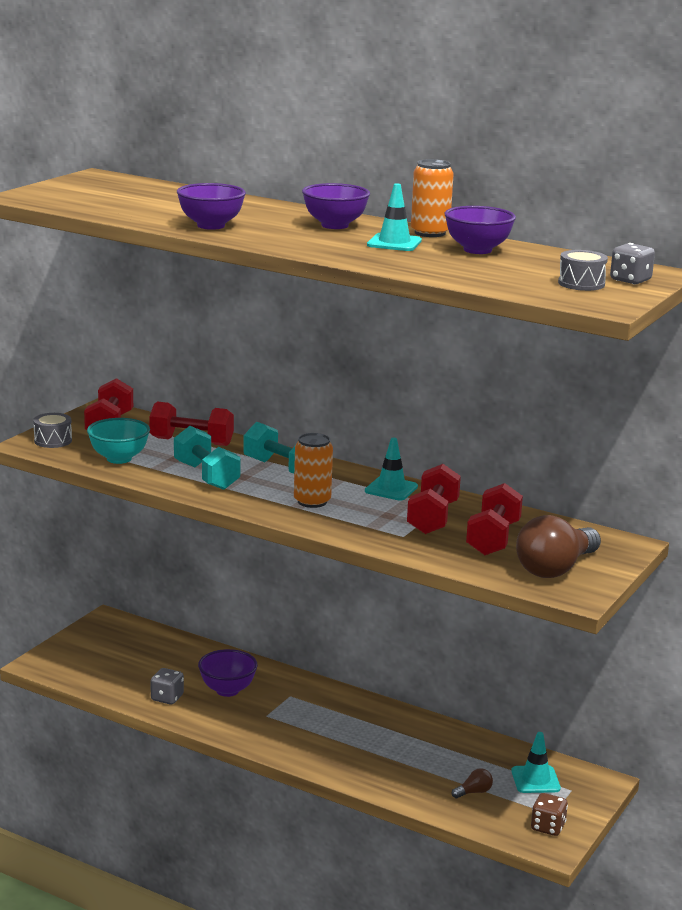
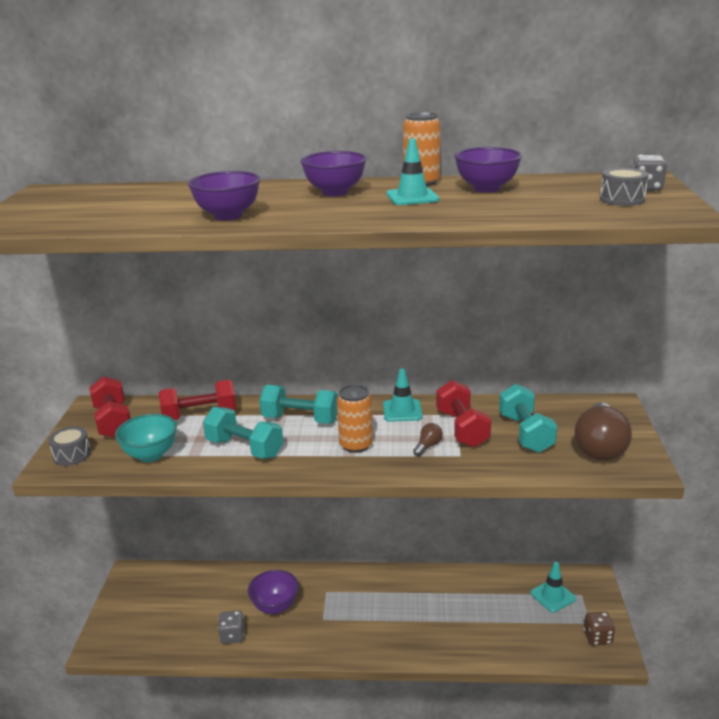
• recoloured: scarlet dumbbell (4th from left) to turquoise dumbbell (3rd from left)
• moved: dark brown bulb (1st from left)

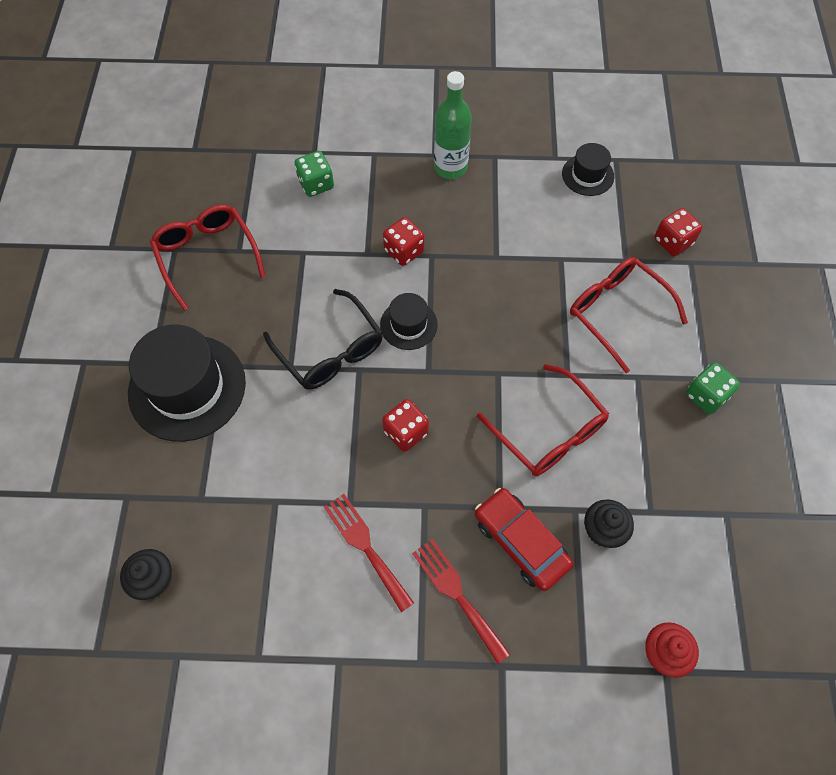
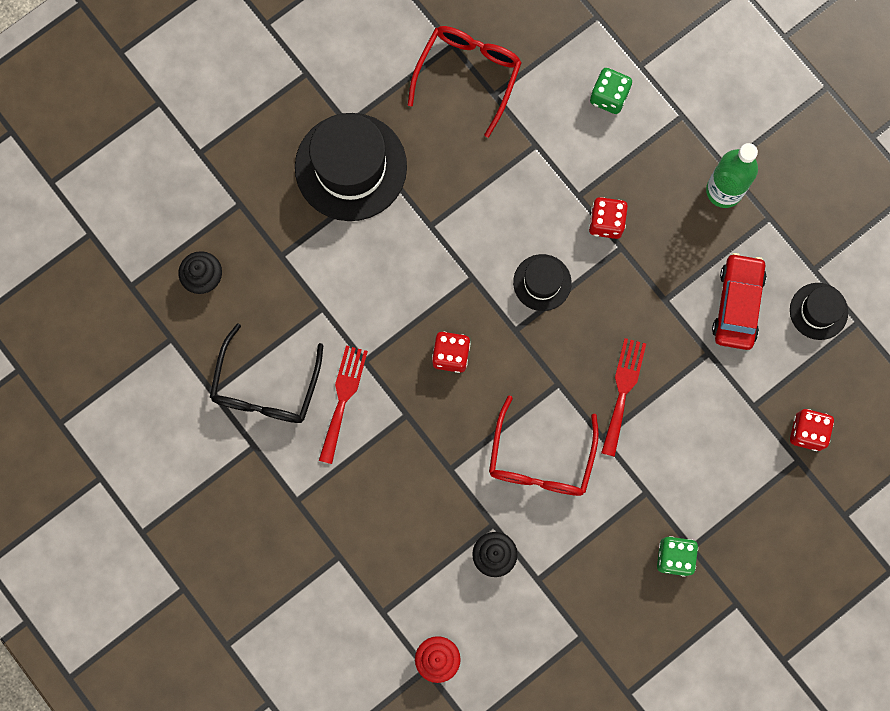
• removed: scarlet glasses (3rd from left)
• moved: jet-black glasses
• moved: scarlet automobile
• moved: scarlet table fork (2nd from left)

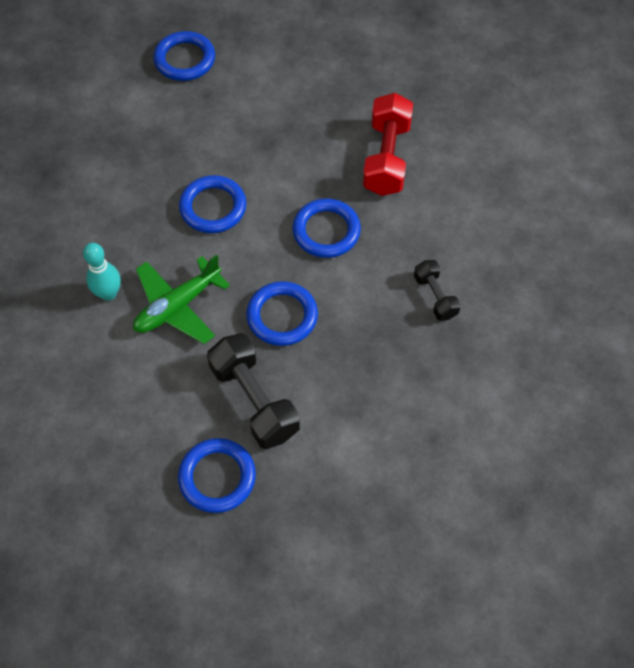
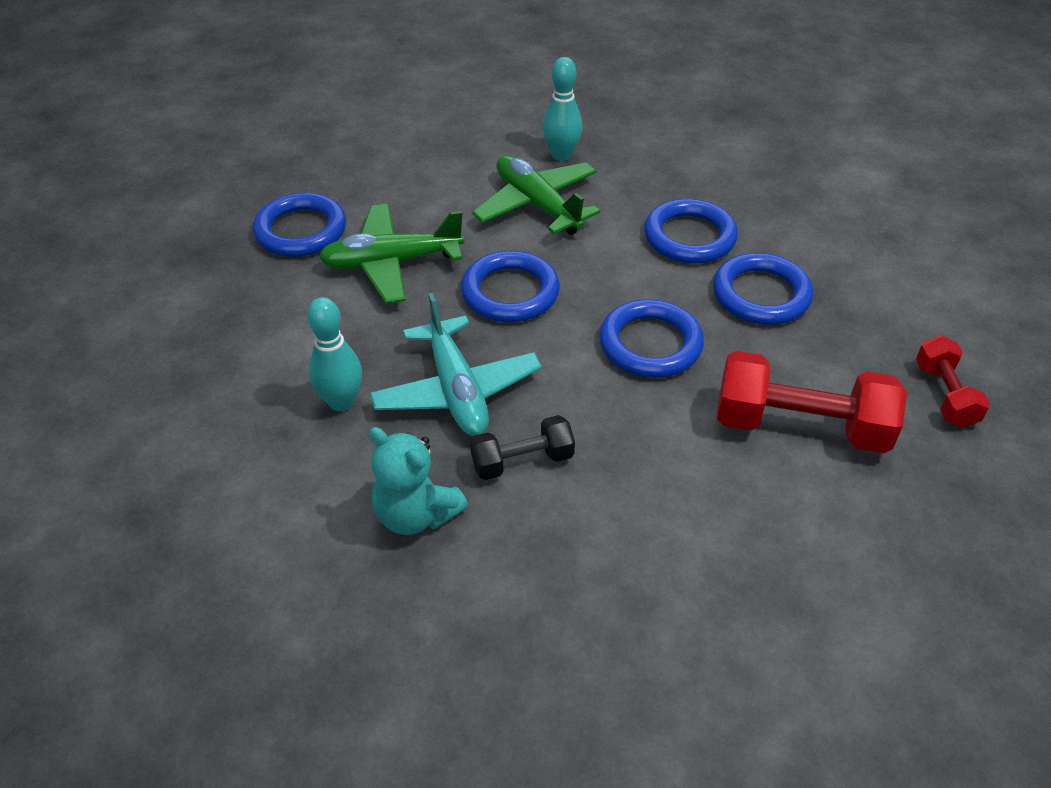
• moved: royal blue hoop (1st from left in the first image) to royal blue hoop (5th from left)
• replaced: jet-black dumbbell (1st from left) to emerald toy plane (1st from left)
• added: turquoise toy plane
• added: turquoise skittle (1st from left)
• added: scarlet dumbbell (2nd from left)
• added: turquoise teddy

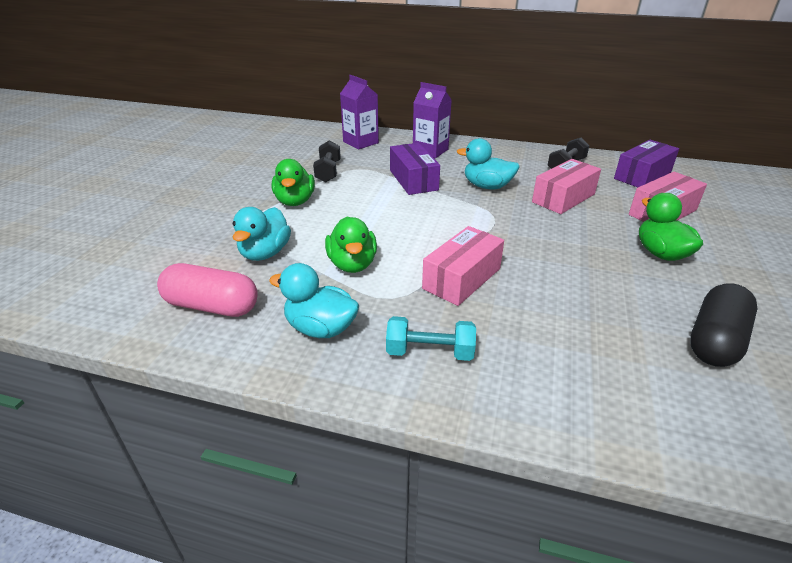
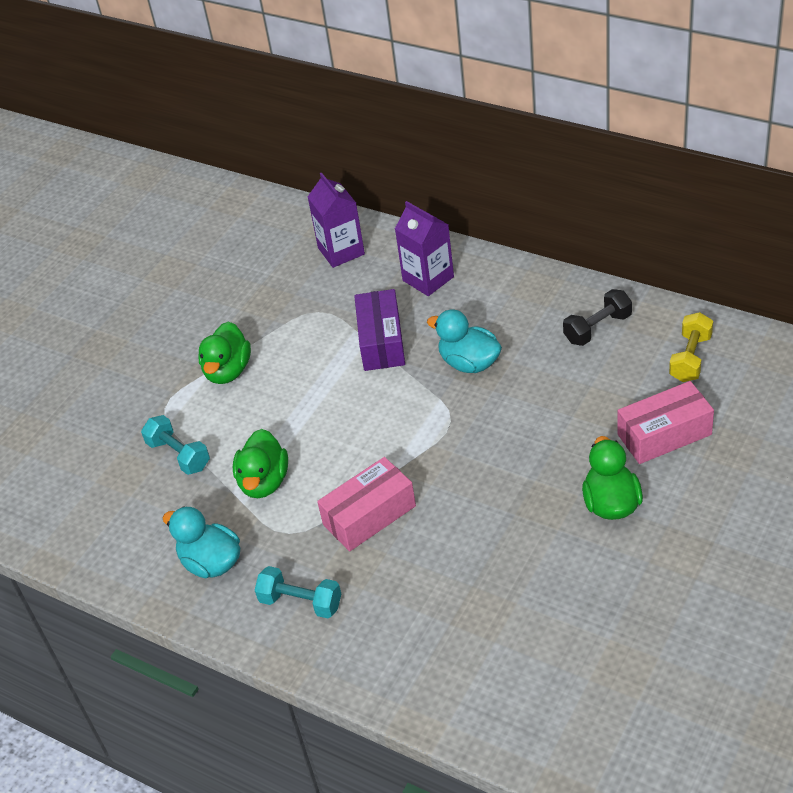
• removed: jet-black dumbbell (1st from left)
• replaced: purple parcel (2nd from left) to golden dumbbell
• removed: rose-pink parcel (2nd from left)
• replaced: turquoise rubber duck (1st from left) to turquoise dumbbell (1st from left)
• removed: rose-pink pill
• removed: jet-black pill

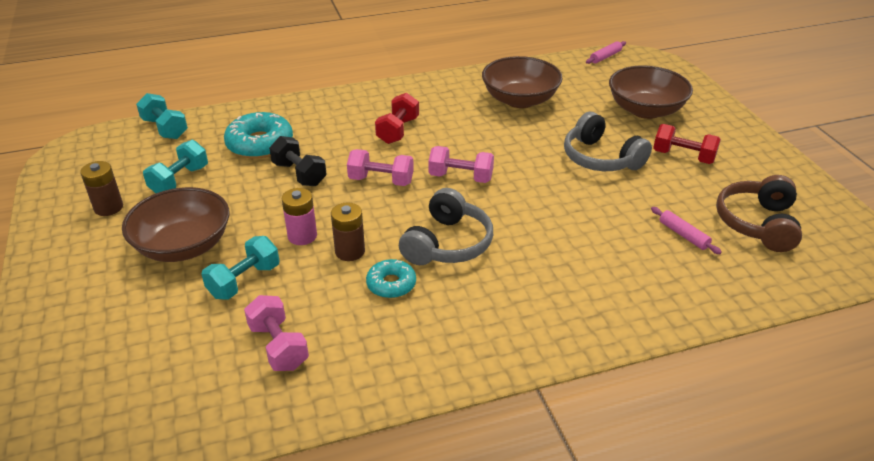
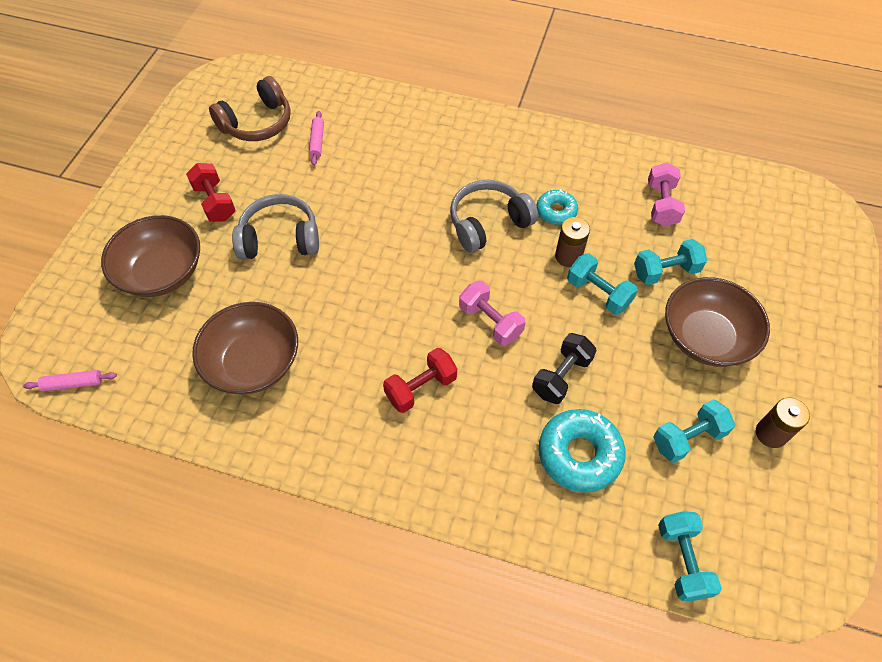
• turned: ash-grey over-ear headphones (2nd from left in the first image) 90 degrees counterclockwise
• turned: jet-black dumbbell 45 degrees clockwise
• removed: rose-pink dumbbell (3rd from left)
• replaced: rose-pink power cell to turquoise dumbbell (1st from left)

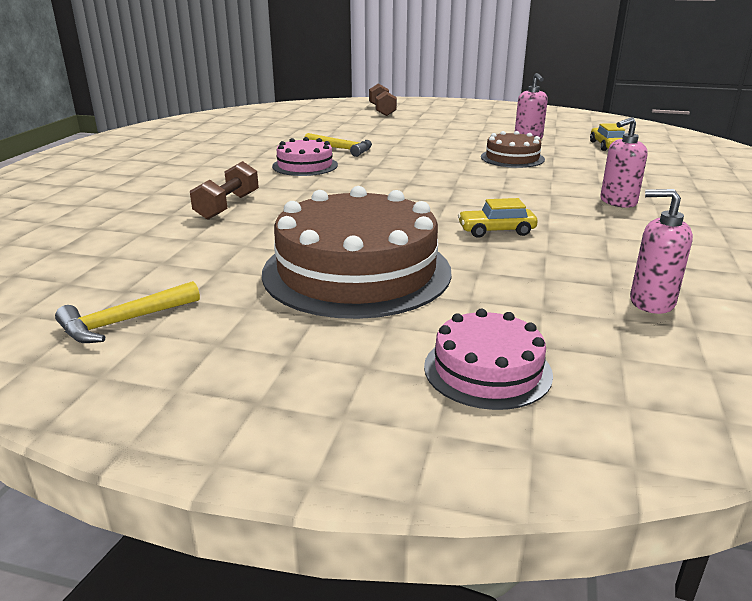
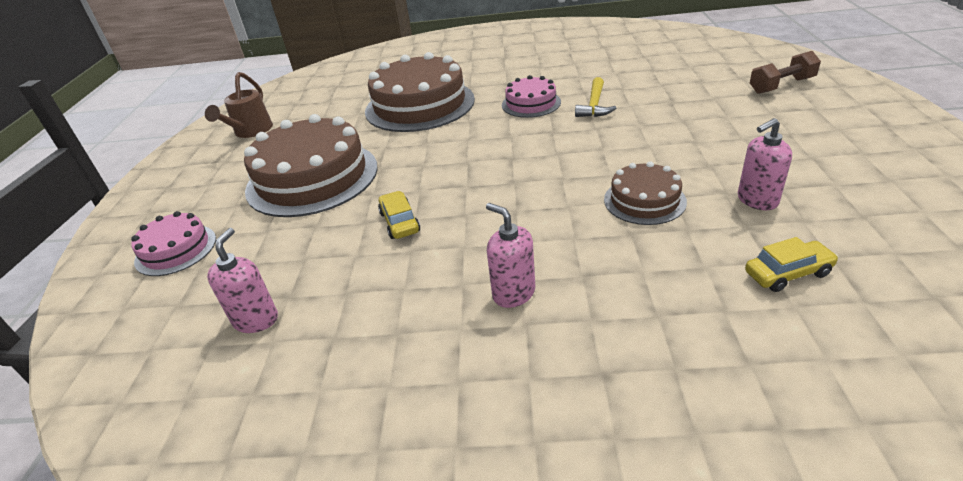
• replaced: dark brown dumbbell (1st from left) to dark brown cake (2nd from left)
• replaced: golden hammer (1st from left) to dark brown watering pot

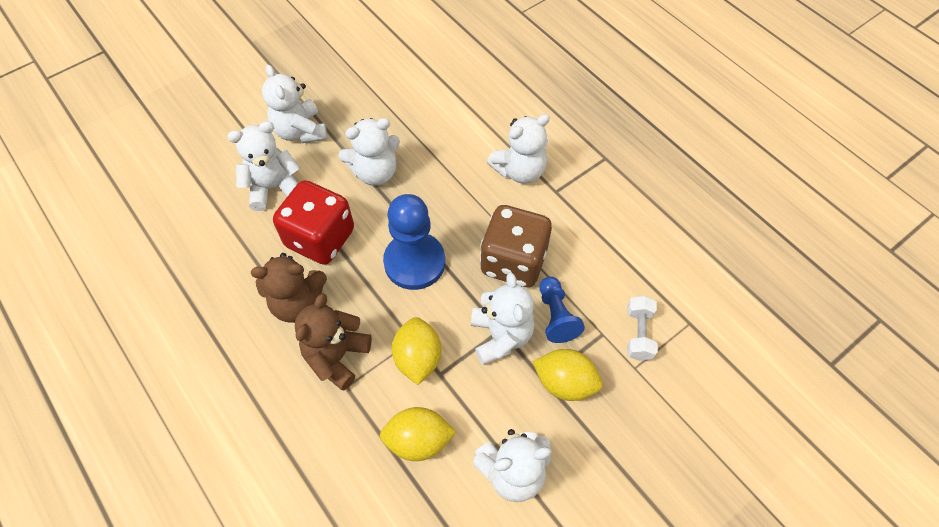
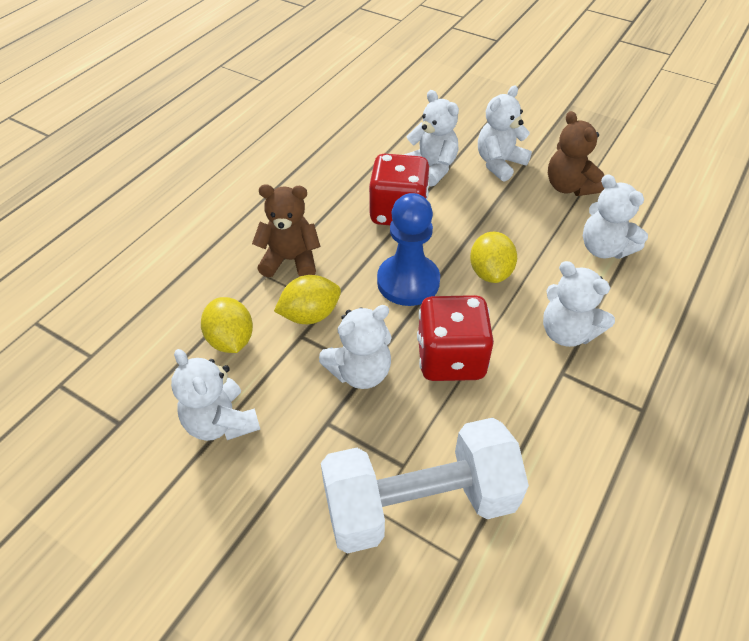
• moved: pure white teddy (3rd from left in the first image) to pure white teddy (6th from left)
• recoloured: dark brown game die to scarlet game die (2nd from left)
• moved: dark brown teddy (1st from left in the first image) to dark brown teddy (2nd from left)
• removed: royal blue chess pawn (2nd from left)
• resized: pure white dumbbell x2.47
• moved: golden lemon (3rd from left)

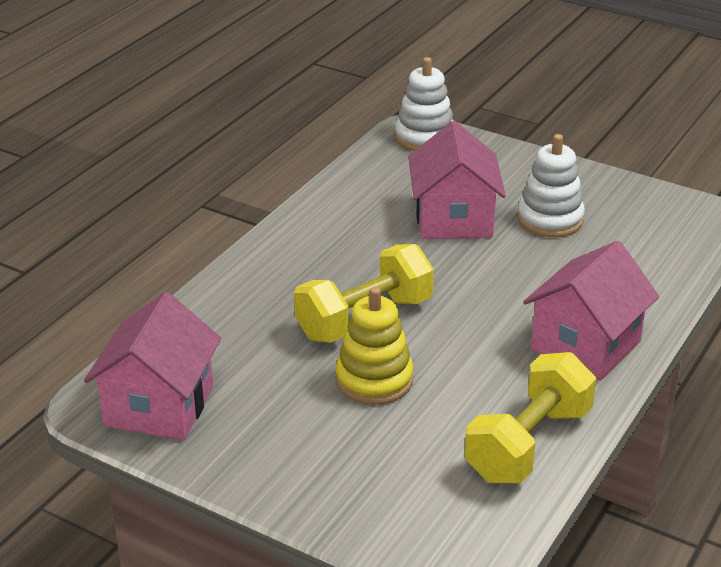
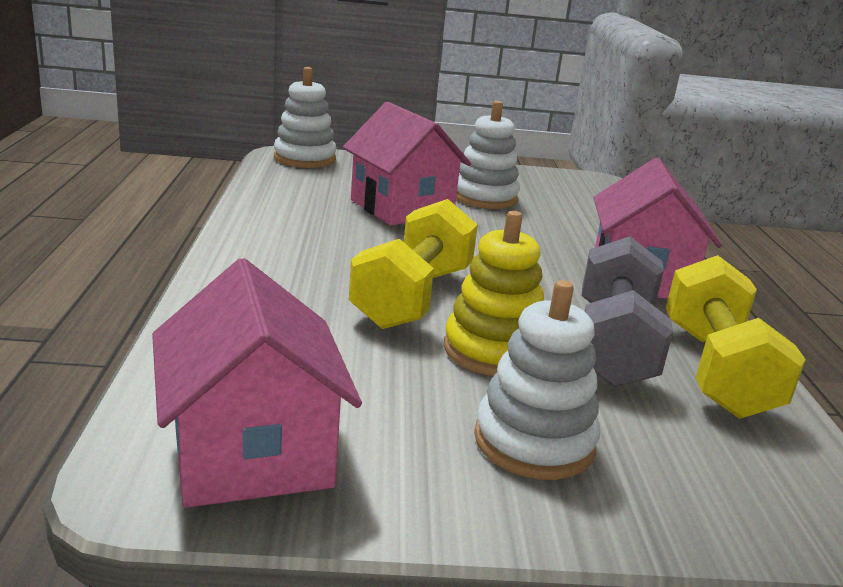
• added: ash-grey dumbbell
• added: pure white stacking toy (3rd from left)

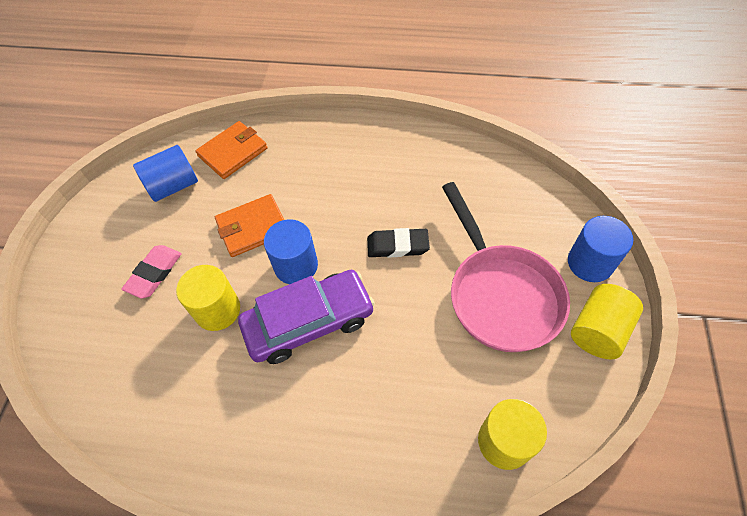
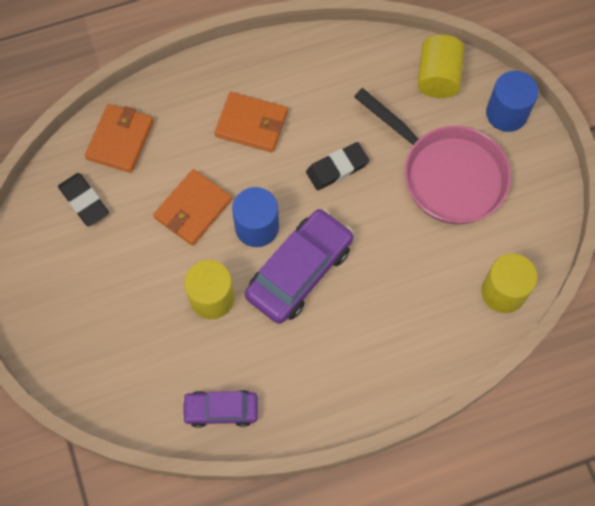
• replaced: royal blue cylinder (1st from left) to jet-black pencil eraser (1st from left)
• removed: rose-pink pencil eraser
• moved: golden cylinder (3rd from left in the first image) to golden cylinder (2nd from left)
• added: orange-coloured wallet (3rd from left)
• added: purple automobile (1st from left)

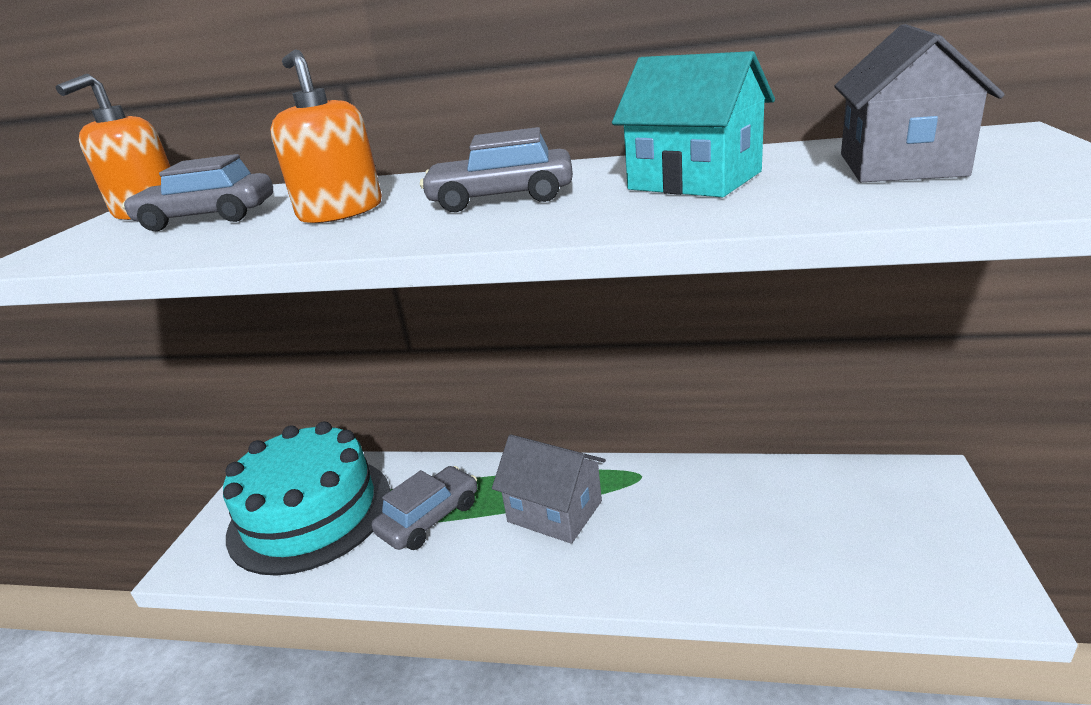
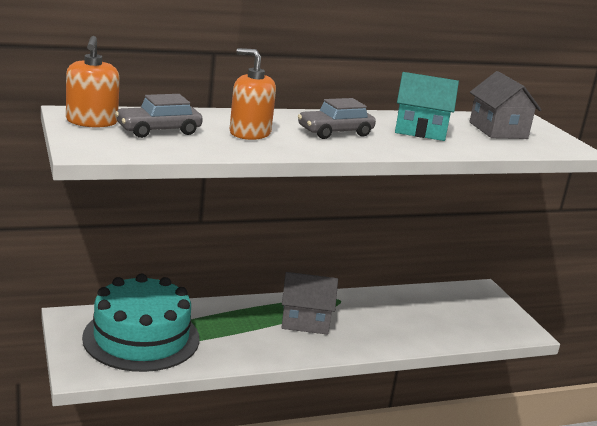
• removed: ash-grey automobile (2nd from left)

